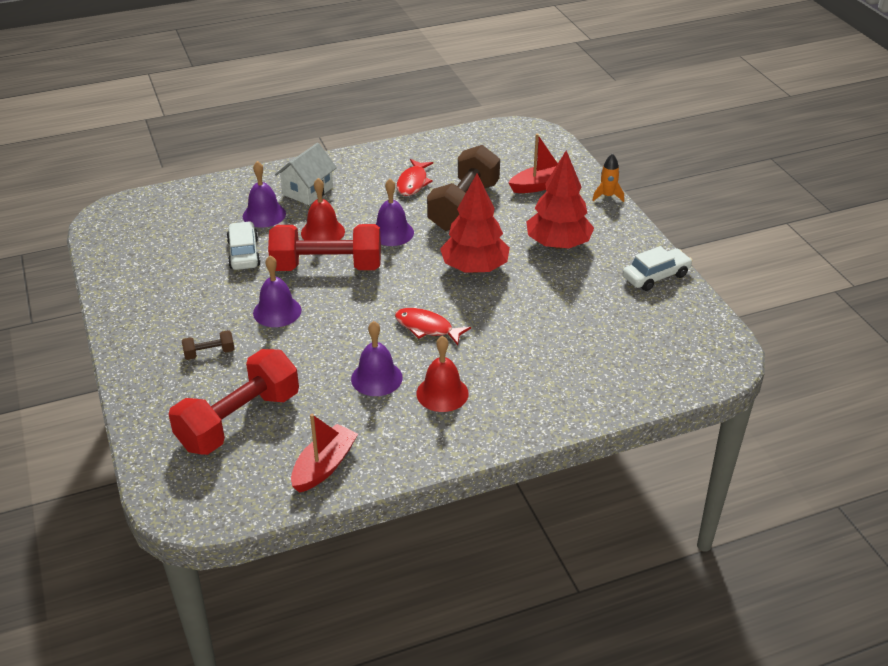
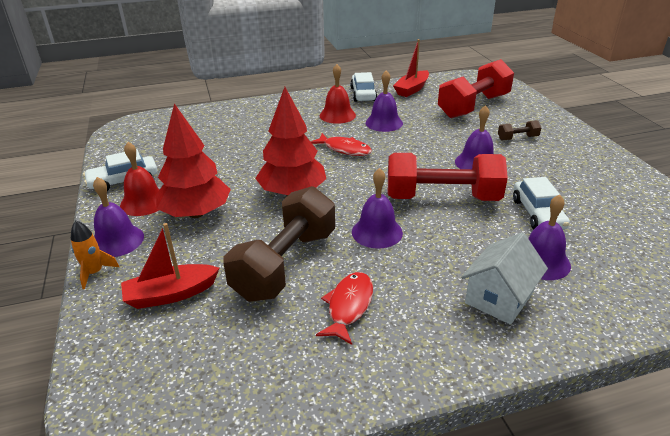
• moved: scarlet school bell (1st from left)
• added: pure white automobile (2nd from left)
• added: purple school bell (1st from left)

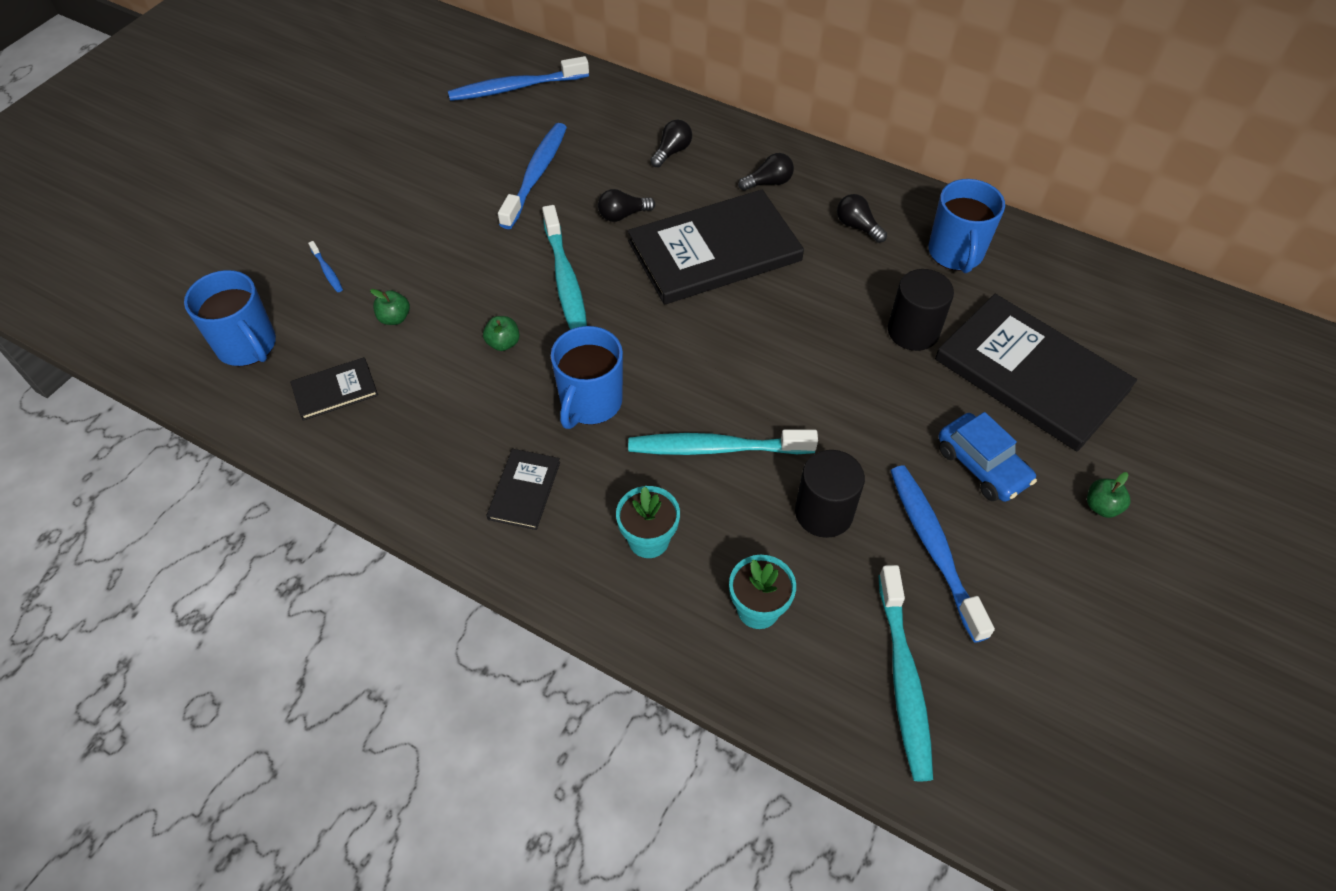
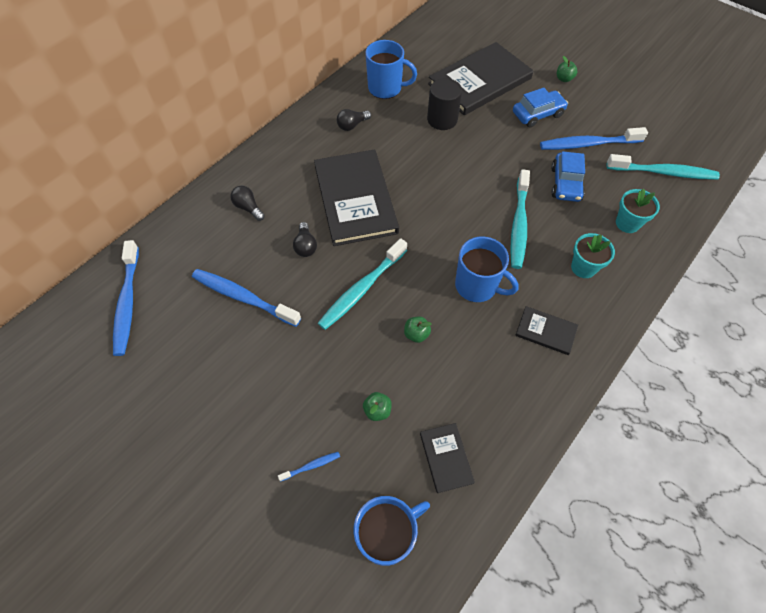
• removed: jet-black bulb (3rd from left)
• turned: turquoise tooth brush (1st from left) 135 degrees clockwise
• replaced: jet-black cylinder (1st from left) to royal blue automobile (2nd from left)

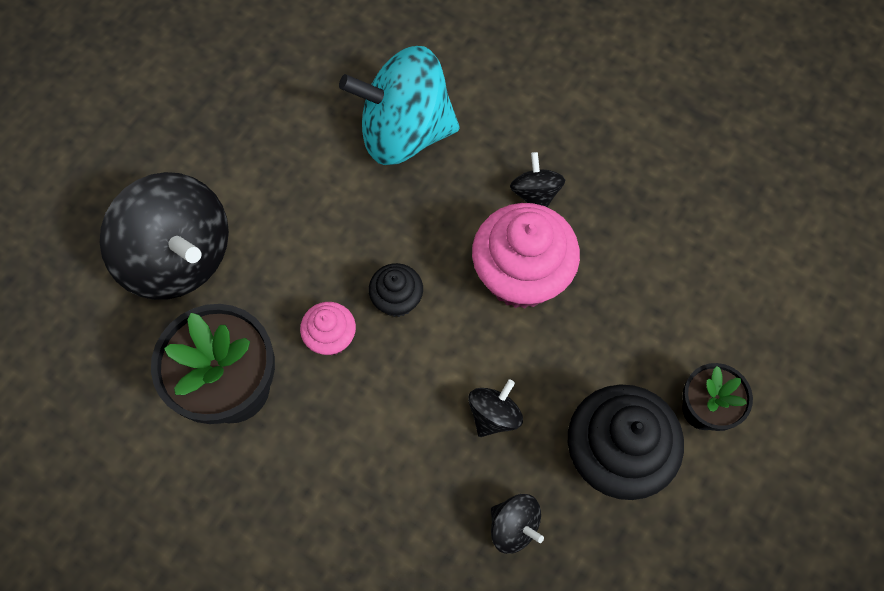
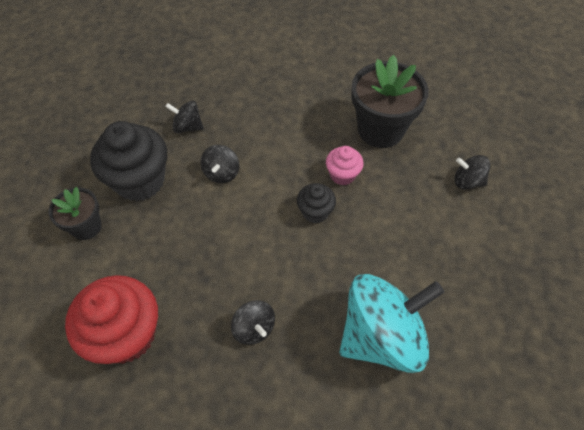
• resized: jet-black toy top (1st from left in the first image) x0.45
• removed: rose-pink cupcake (2nd from left)
• added: scarlet cupcake

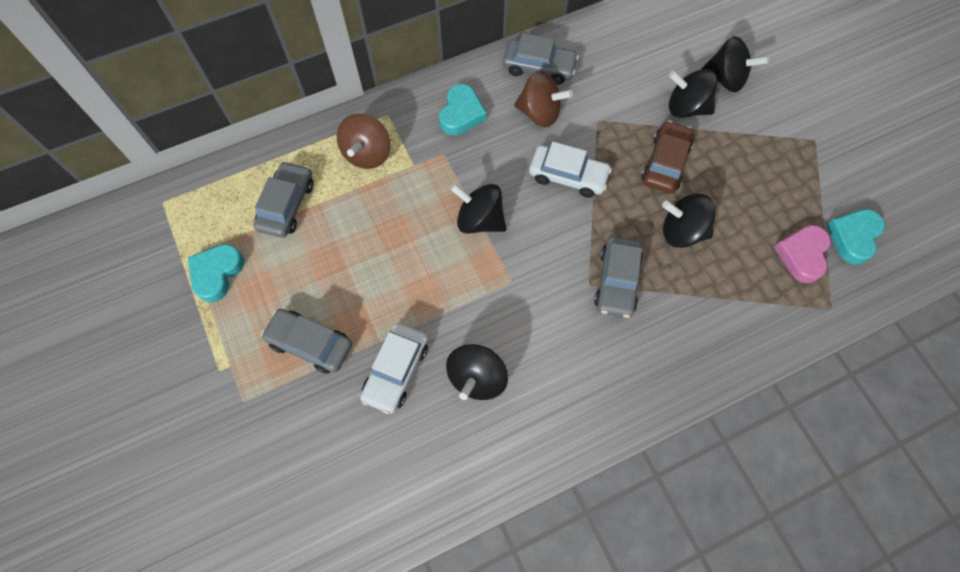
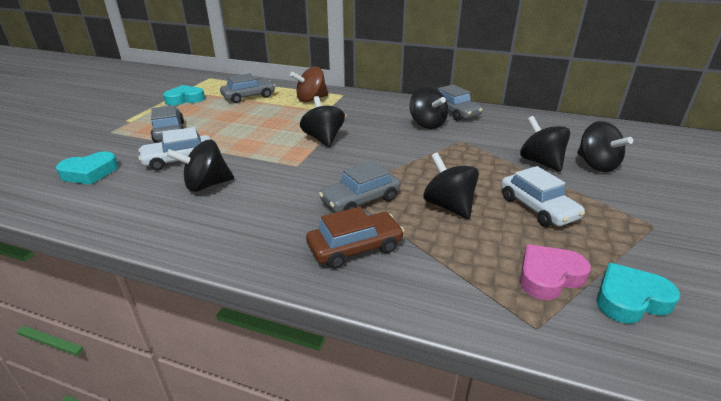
• recoloured: dark brown toy top (2nd from left) to jet-black toy top (3rd from left)
• moved: turquoise heart (2nd from left in the first image) to turquoise heart (1st from left)
• moved: dark brown automobile
• moved: pure white automobile (2nd from left)

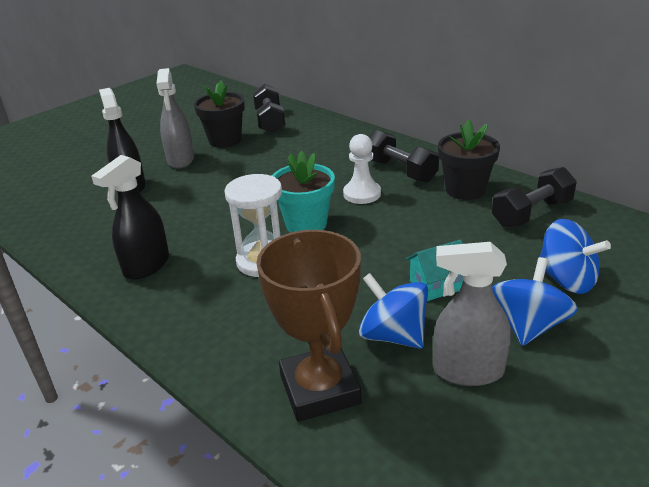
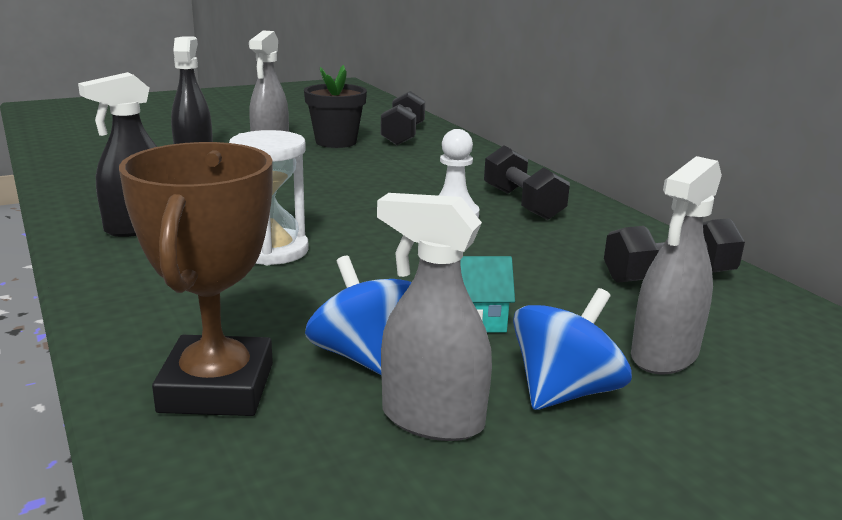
• removed: jet-black potted plant (2nd from left)
• removed: turquoise potted plant
• replaced: royal blue toy top (3rd from left) to ash-grey sprayer (3rd from left)

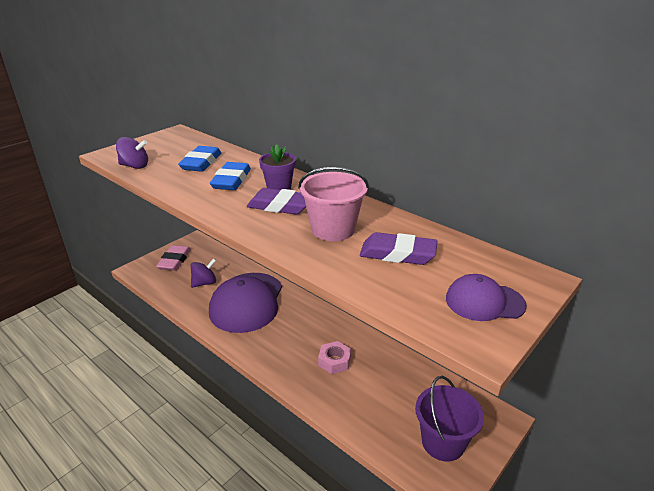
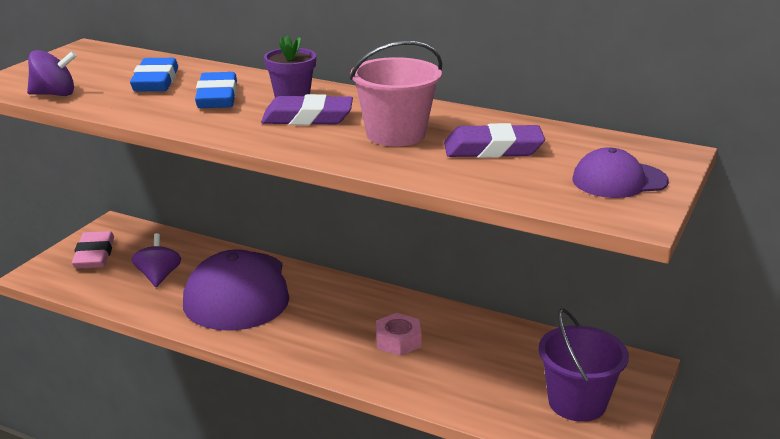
• turned: purple toy top (2nd from left) 45 degrees counterclockwise

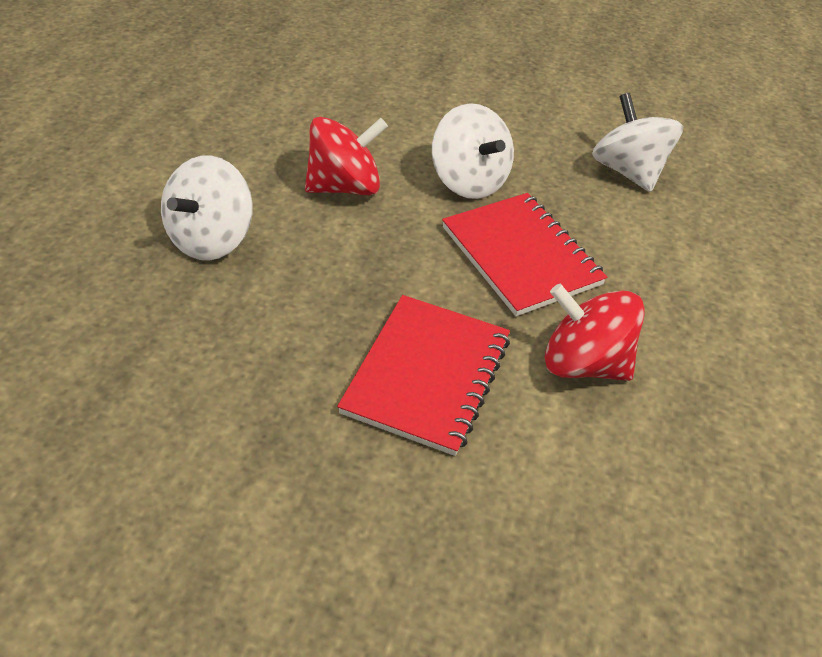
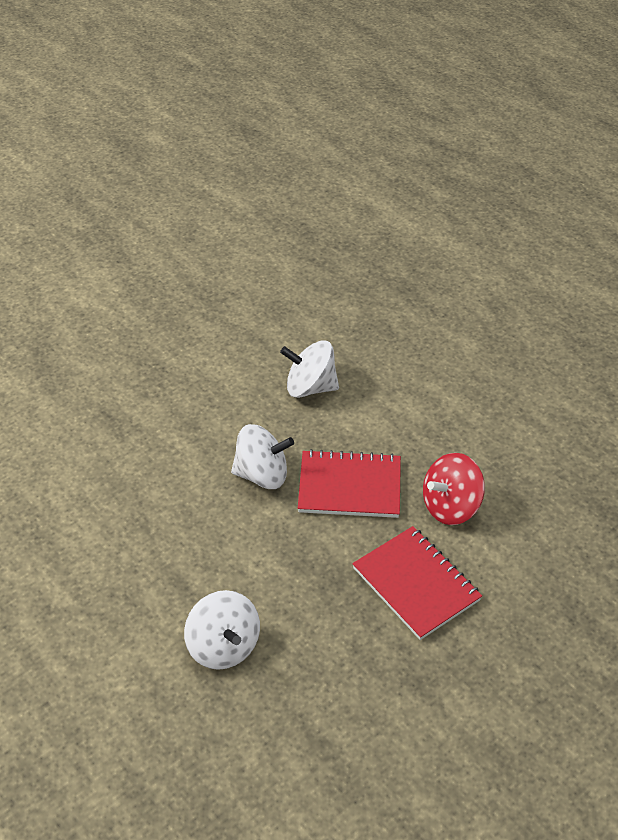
• removed: scarlet toy top (1st from left)

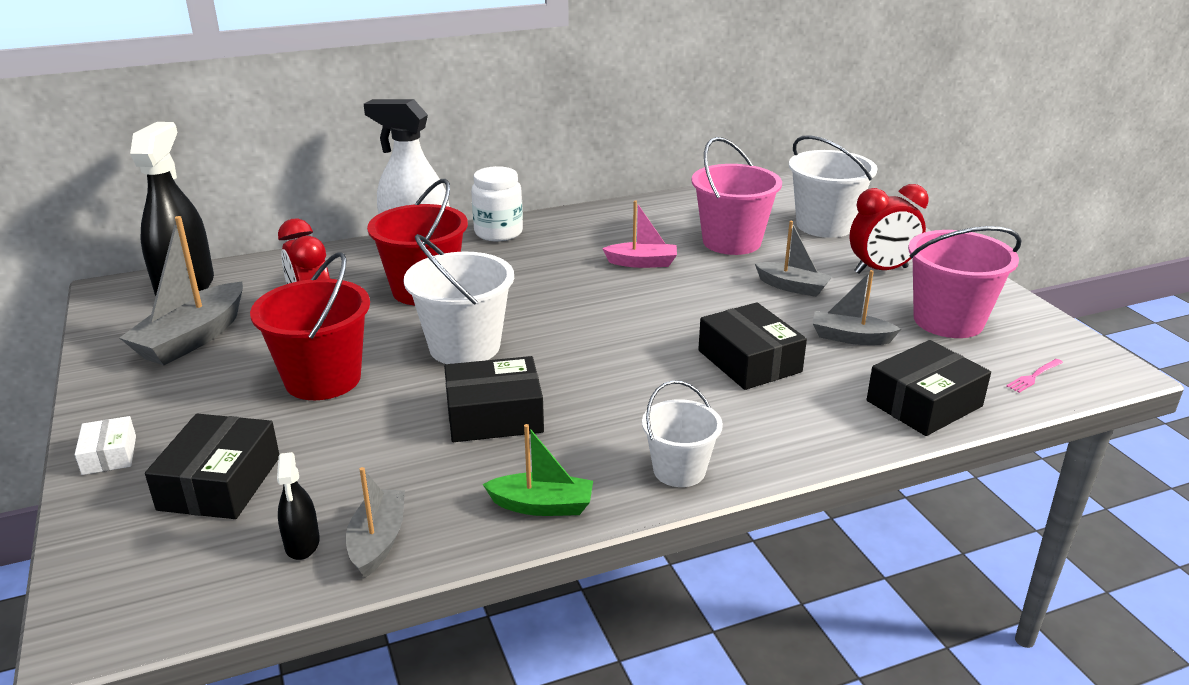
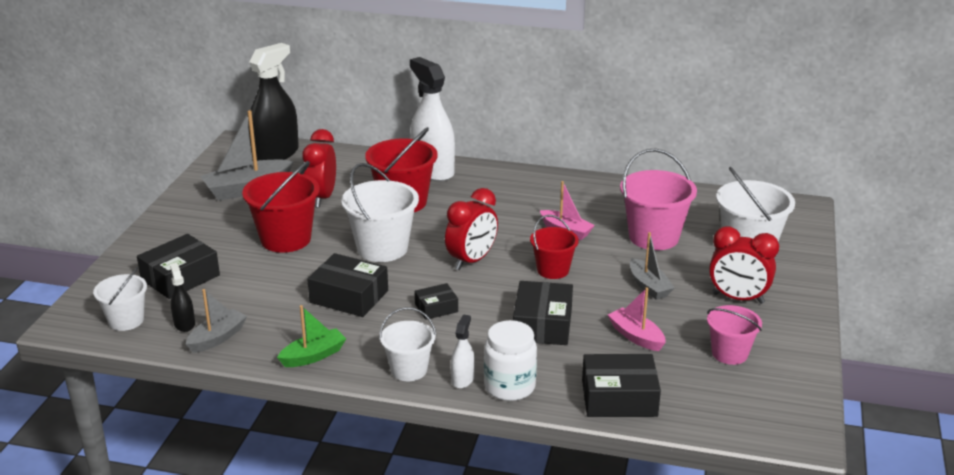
• moved: pure white jar
• resized: rose-pink sand bucket (2nd from left) x0.61
• recoloured: ash-grey toy boat (4th from left) to rose-pink toy boat (2nd from left)
• removed: rose-pink table fork
• removed: pure white parcel
• turned: emerald toy boat 75 degrees counterclockwise
• turned: jet-black sprayer (2nd from left in the first image) 135 degrees clockwise
• added: scarlet alarm clock (2nd from left)
• added: scarlet sand bucket (3rd from left)
• added: pure white sand bucket (1st from left)
• added: jet-black parcel (3rd from left)
• added: pure white sprayer (2nd from left)

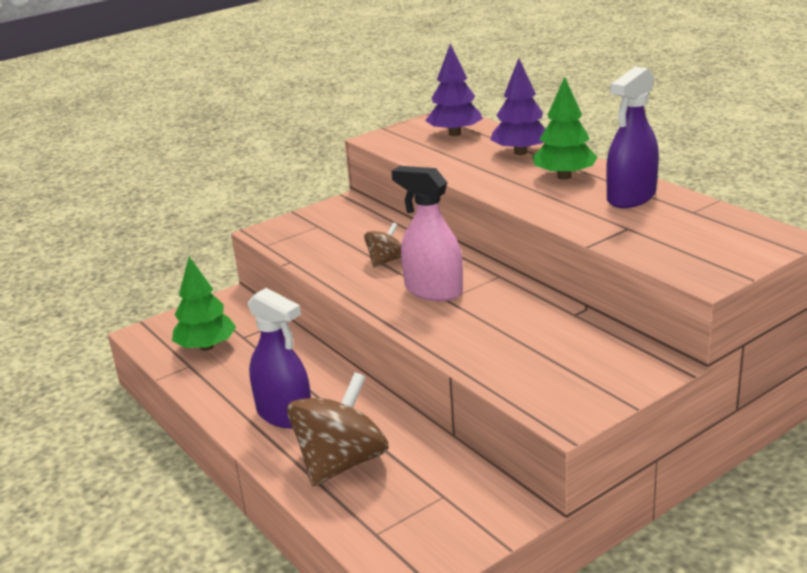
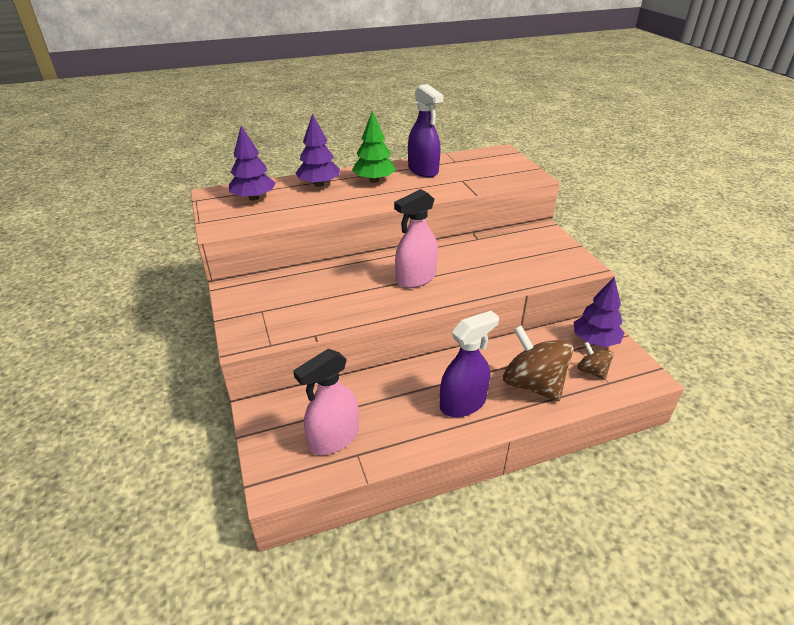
• moved: dark brown toy top (2nd from left)
• replaced: emerald toy tree (1st from left) to rose-pink sprayer (1st from left)
• added: purple toy tree (3rd from left)

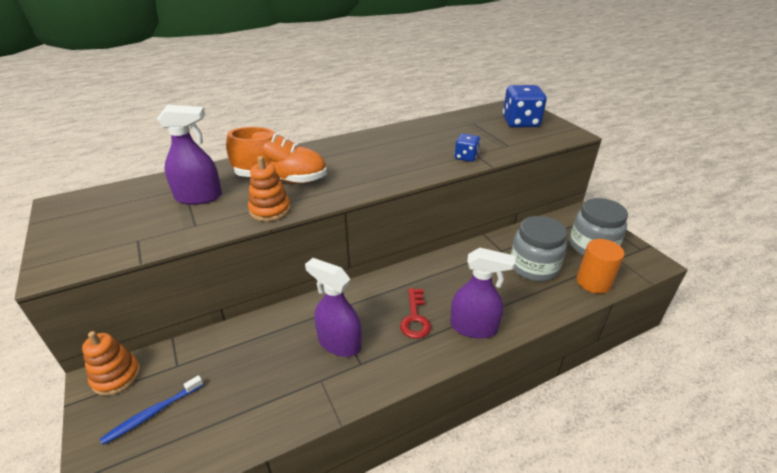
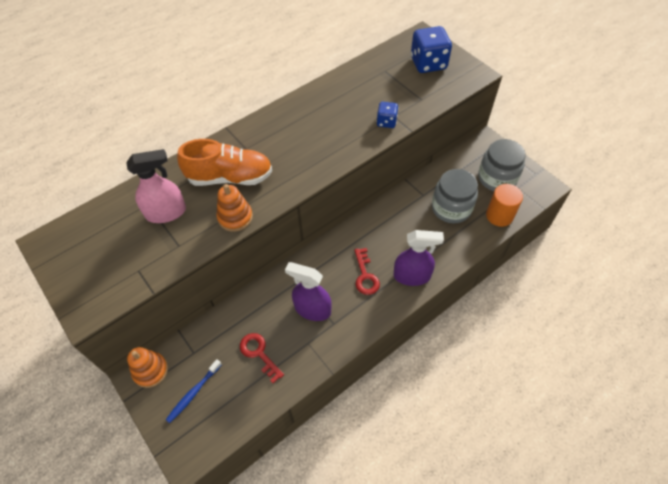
• recoloured: purple sprayer (1st from left) to rose-pink sprayer
• added: scarlet door key (1st from left)

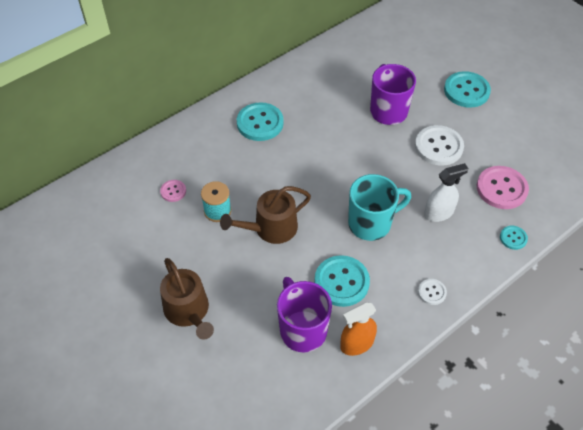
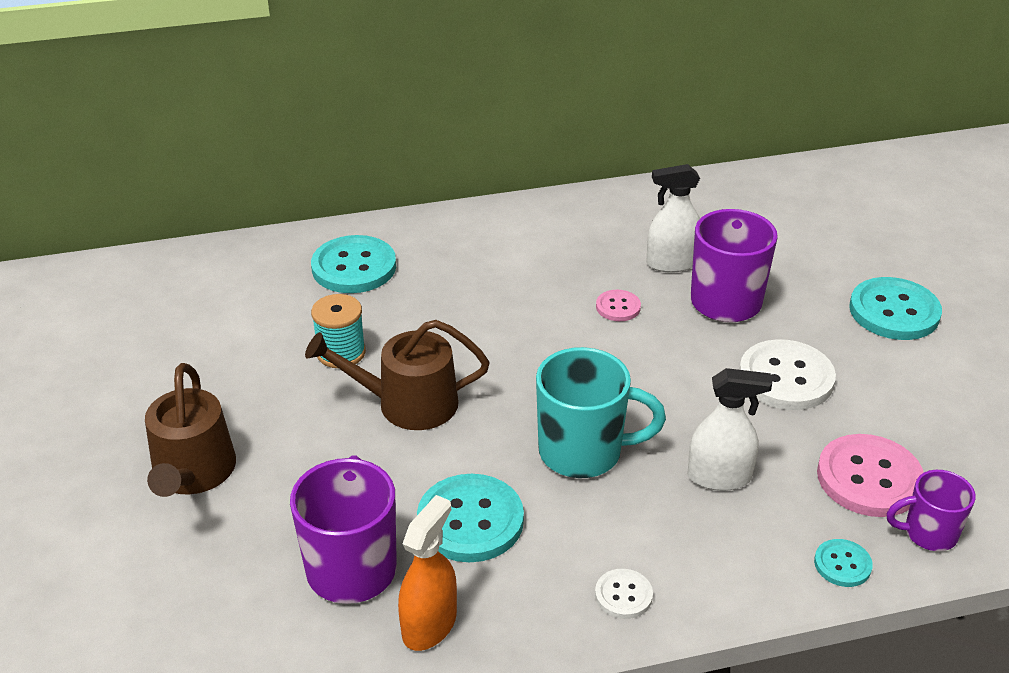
• moved: turquoise sewing button (1st from left)
• moved: rose-pink sewing button (1st from left)
• turned: orange-coloured sprayer 120 degrees clockwise
• added: pure white sprayer (1st from left)
• added: purple tea mug (3rd from left)

